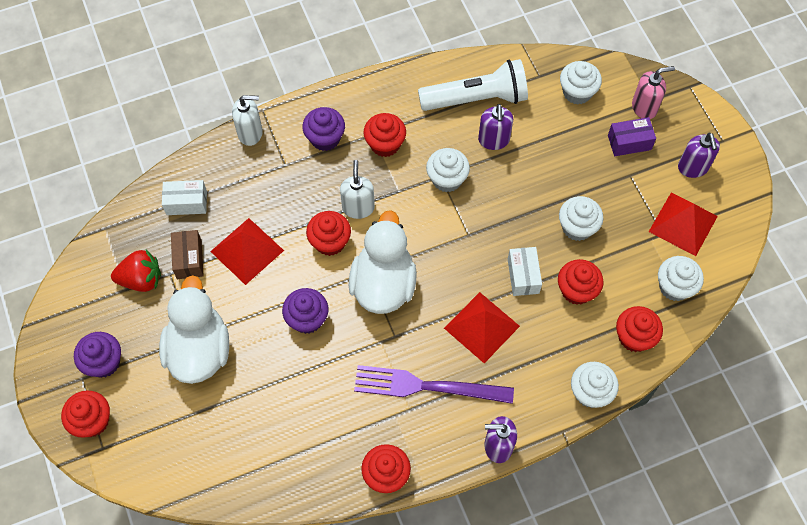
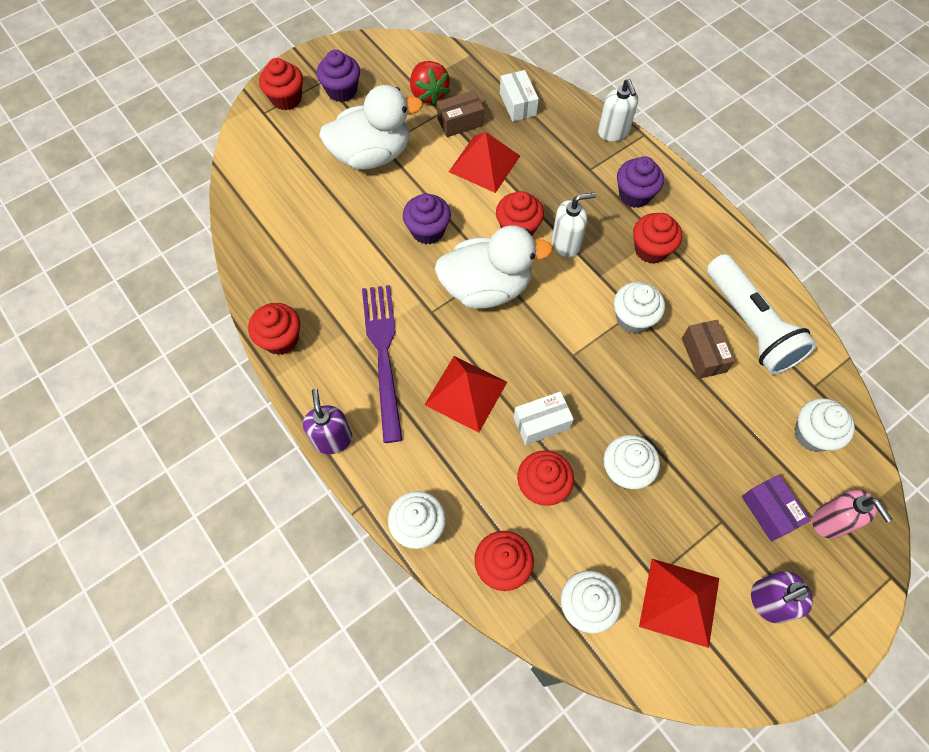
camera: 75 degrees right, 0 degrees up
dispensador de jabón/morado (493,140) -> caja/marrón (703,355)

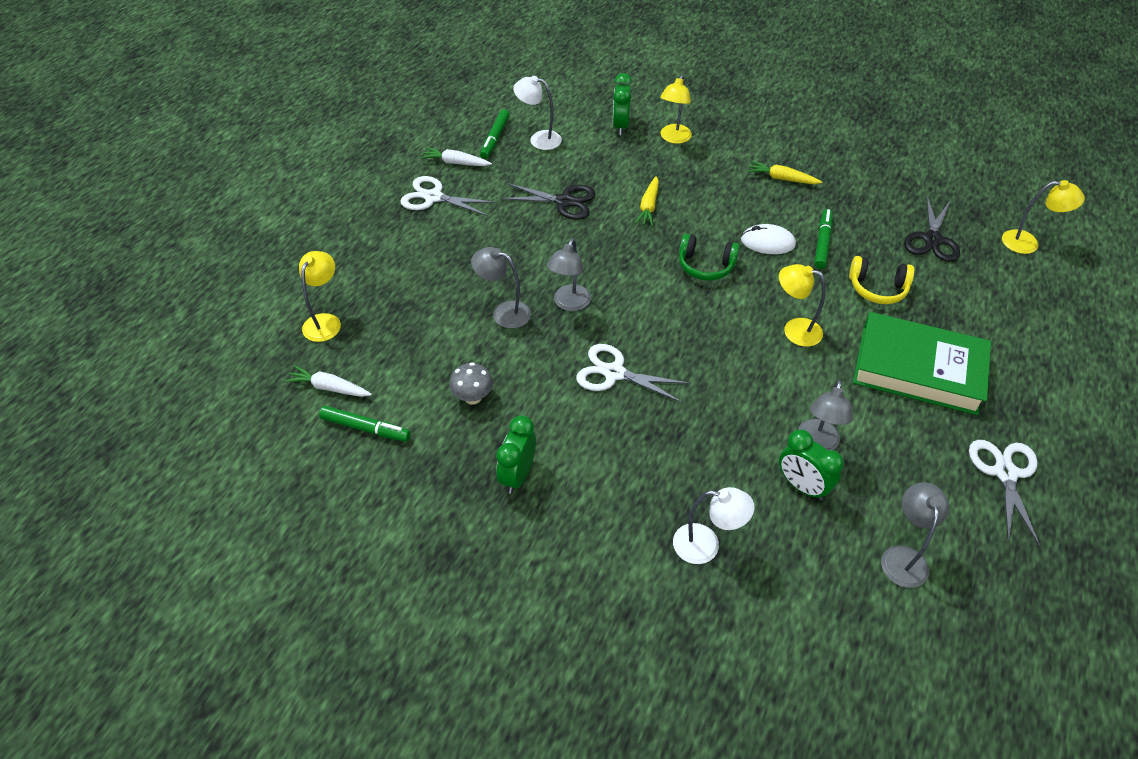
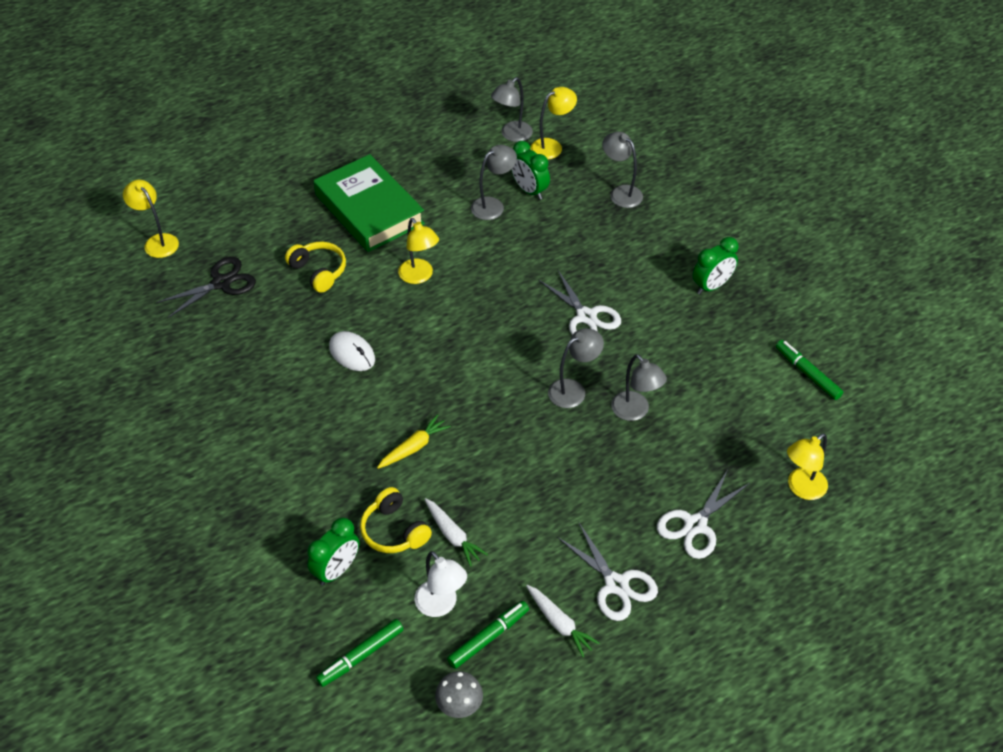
camera: 145 degrees left, 0 degrees up
rotulador/verde (822,243) -> rotulador/verde (361,656), moved
none -> auriculares/amarillo (394,530)
zanahoria/blanco (329,387) -> zanahoria/blanco (453,536), moved
seta/gris (473,397) -> seta/gris (459,705), moved
despertador/verde (802,486) -> despertador/verde (529,190), 150 degrees clockwise
lámpara/amarillo (673,138) -> lámpara/amarillo (552,146), moved
lámpara/blanco (706,545) -> lámpara/gris (621,193)
tijeras/blanco (1005,473) -> tijeras/blanco (695,525), moved
tijeras/negro (564,201) -> none
auriculares/verde (705,266) -> none
zanahoria/amarillo (782,178) -> none

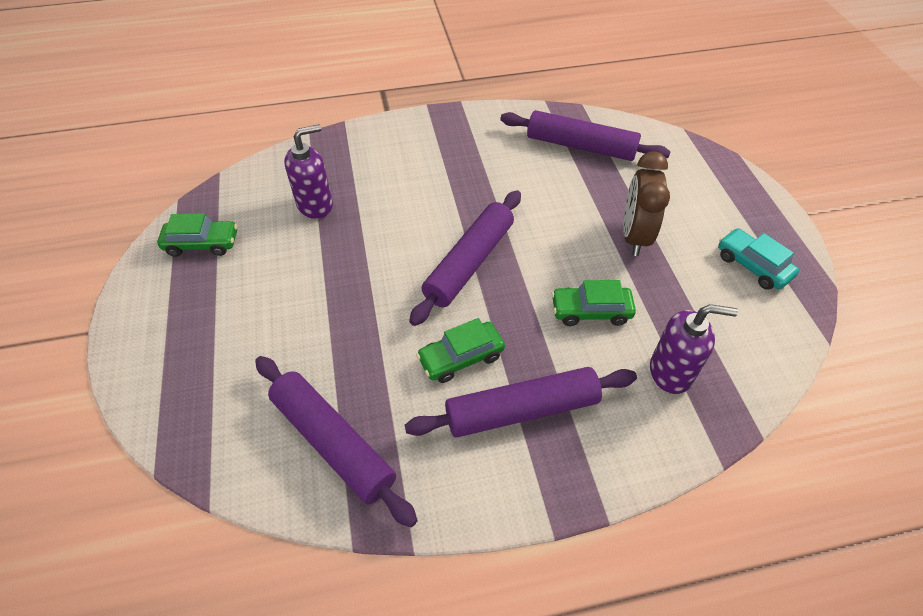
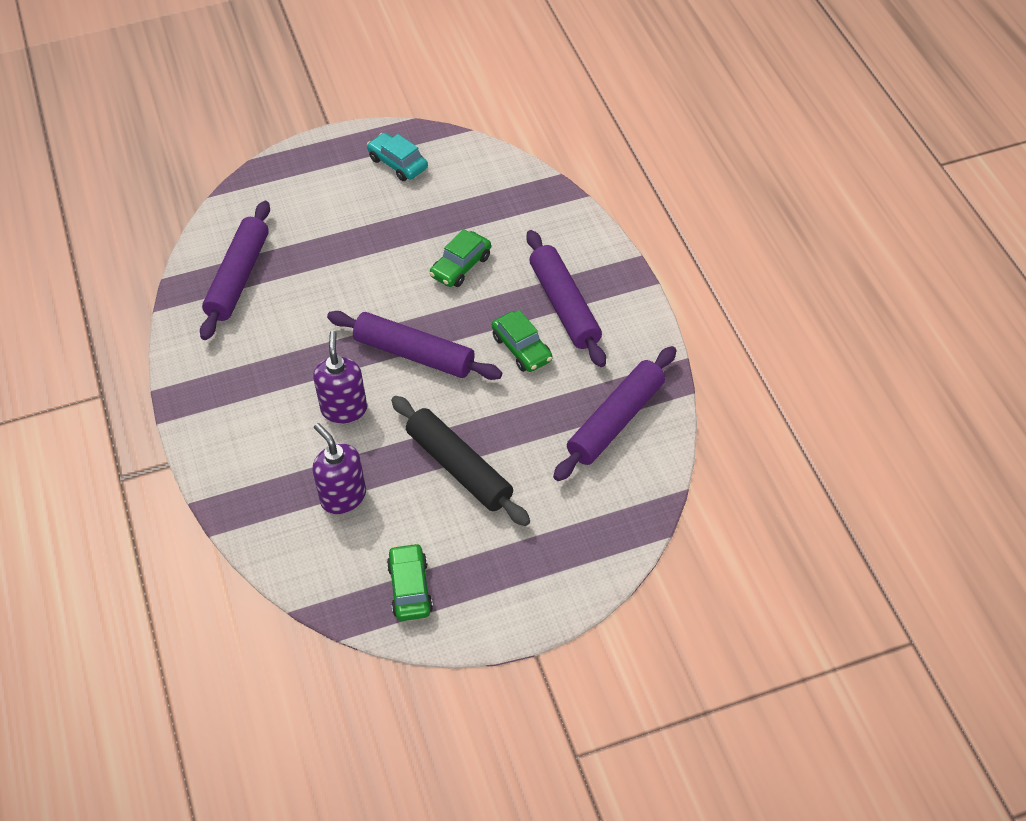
camera: 95 degrees left, 0 degrees up
dispensador de jabón/morado (671,372) -> dispensador de jabón/morado (344,409), moved
coche/turquesa (752,266) -> coche/turquesa (398,163), 90 degrees clockwise
none -> rodillo/negro (459,467)
coche/verde (590,311) -> coche/verde (461,266), 45 degrees clockwise
despertador/marrón (634,236) -> none

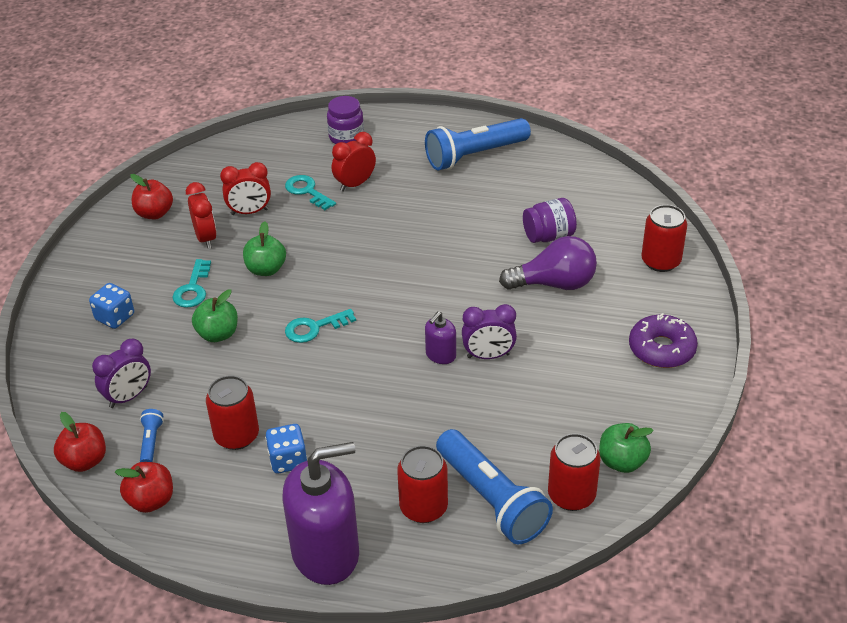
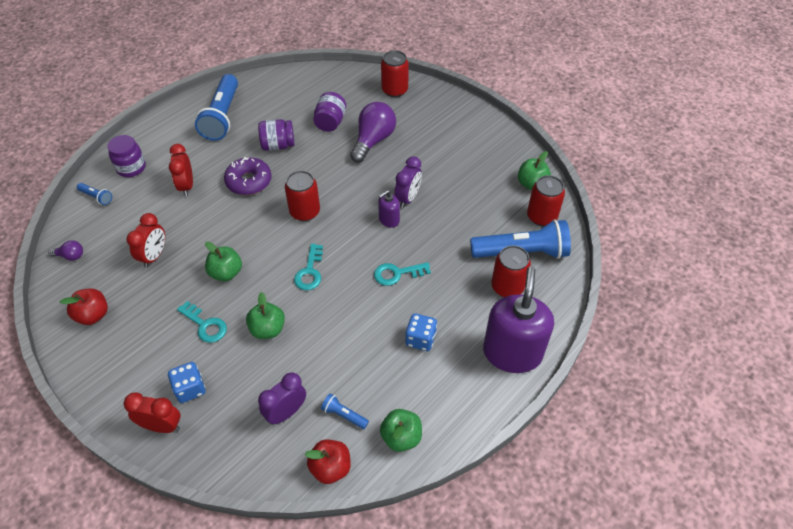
camera: 60 degrees left, 10 degrees up
none -> bombilla/morado (70,256)
none -> lámpara de mano/azul (96,197)
despertador/rojo (206,238) -> despertador/rojo (162,426), moved
rosquilla/morado (661,349) -> rosquilla/morado (249,181), moved
none -> tarro/morado (278,145)
despertador/morado (128,397) -> despertador/morado (286,412), 120 degrees counterclockwise
lata/rojo (236,436) -> lata/rojo (305,212), moved
llave/turquesa (307,191) -> llave/turquesa (397,274), moved
dispensador de jabón/morado (440,355) -> dispensador de jabón/morado (389,220), 75 degrees clockwise
manzana/rojo (151,500) -> manzana/verde (401,437)

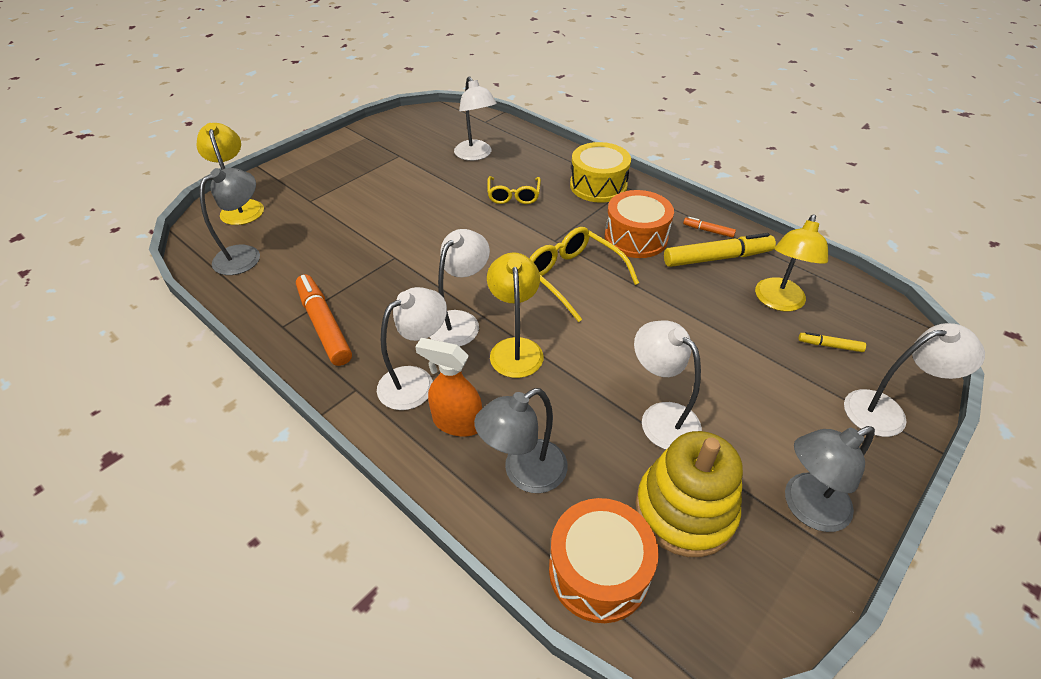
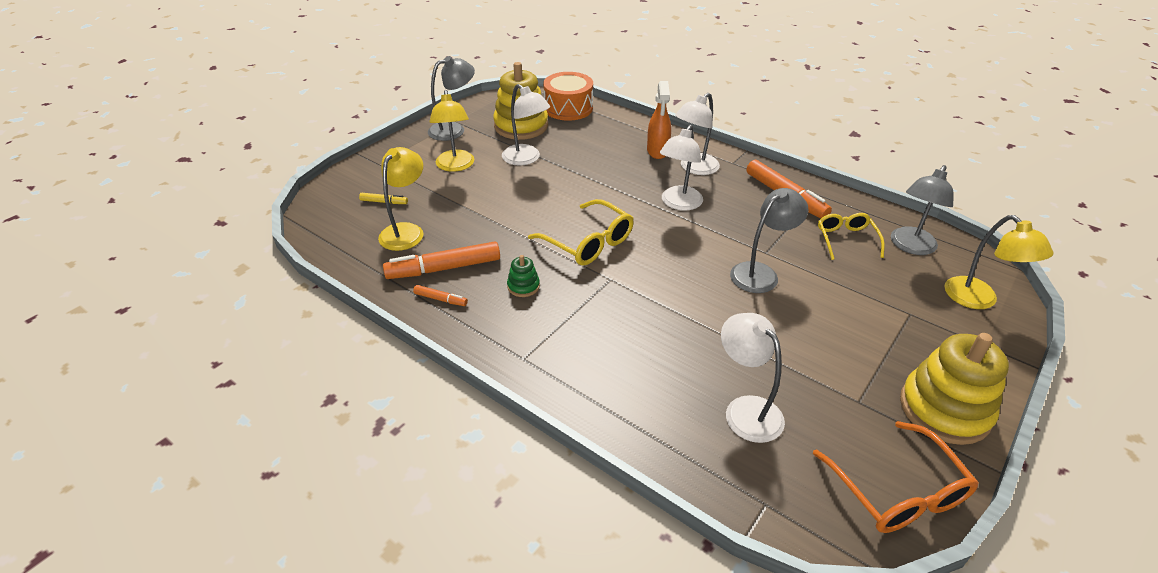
camera: 175 degrees right, 5 degrees down
rotulador/amarillo (717,258) -> rotulador/naranja (444,268)
lámpara/amarillo (515,348) -> lámpara/amarillo (455,166), moved
tambor/naranja (635,238) -> juguete apilable/verde (523,286)
pulverizador/naranja (457,422) -> pulverizador/naranja (657,151), 75 degrees clockwise
lámpara/gris (524,473) -> lámpara/gris (760,273), moved
none -> gafas/naranja (897,491)
gafas/amarillo (513,195) -> gafas/amarillo (846,240), moved
none -> juguete apilable/amarillo (944,409)
tambor/amarillo (598,186) -> none
lámpara/blanco (886,411) -> none

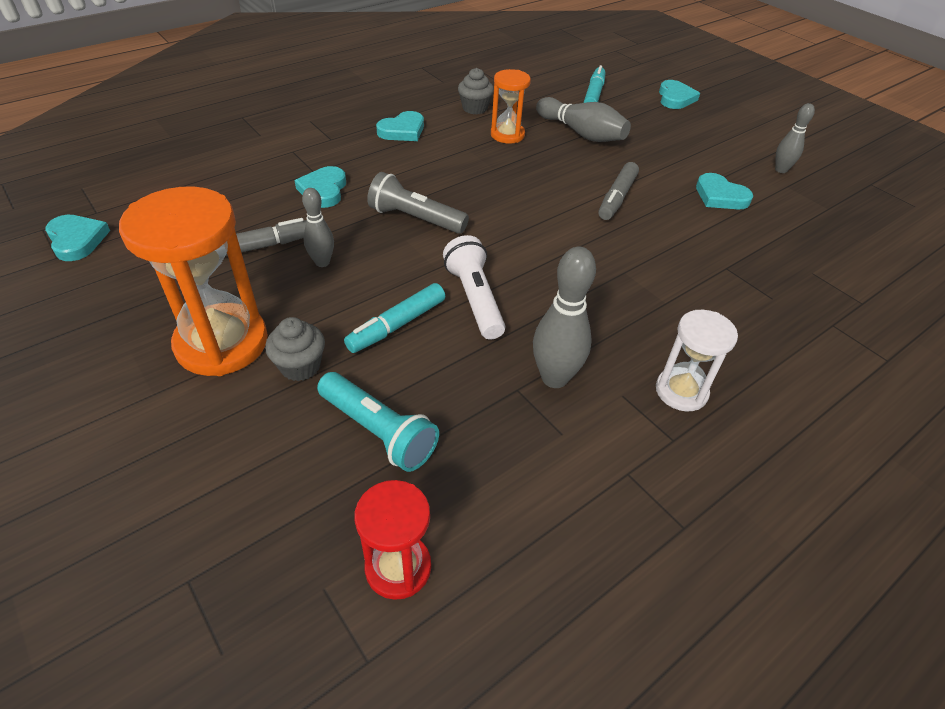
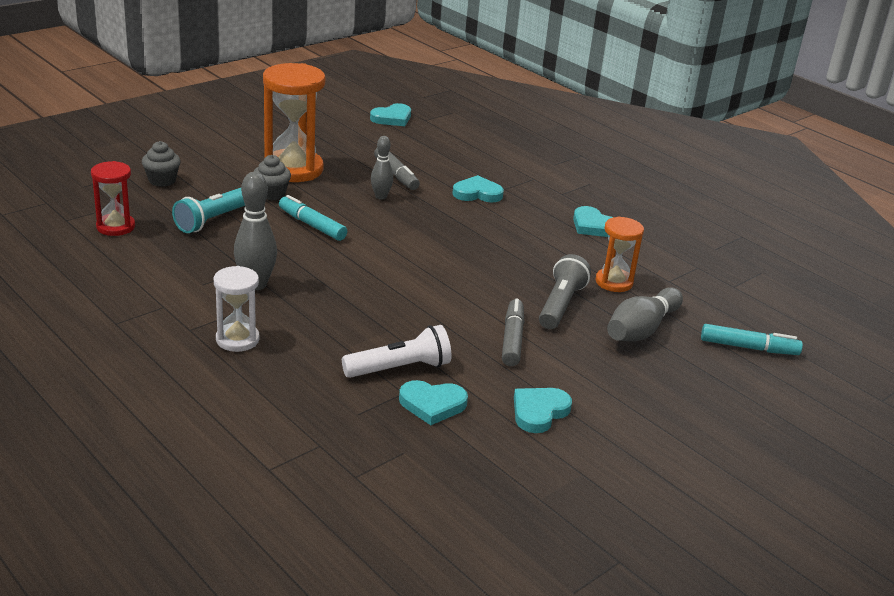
camera: 85 degrees right, 15 degrees down
magdalena/gris (475,108) -> magdalena/gris (162,180), moved
lámpara de mano/blanco (475,299) -> lámpara de mano/blanco (400,368), moved
corazón/turquesa (675,98) -> corazón/turquesa (432,404), moved
rotulador/gris (617,198) -> rotulador/gris (512,339), 75 degrees clockwise
lámpara de mano/gris (415,219) -> lámpara de mano/gris (560,305), moved
bolo/gris (781,170) -> none

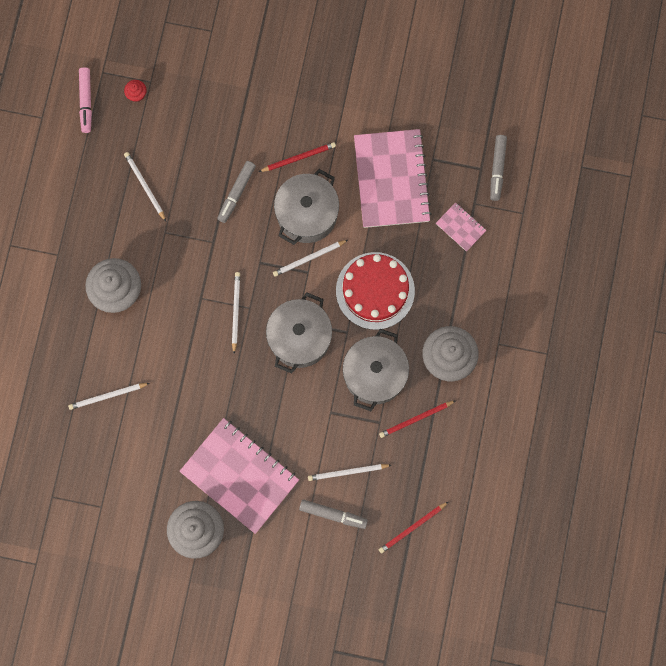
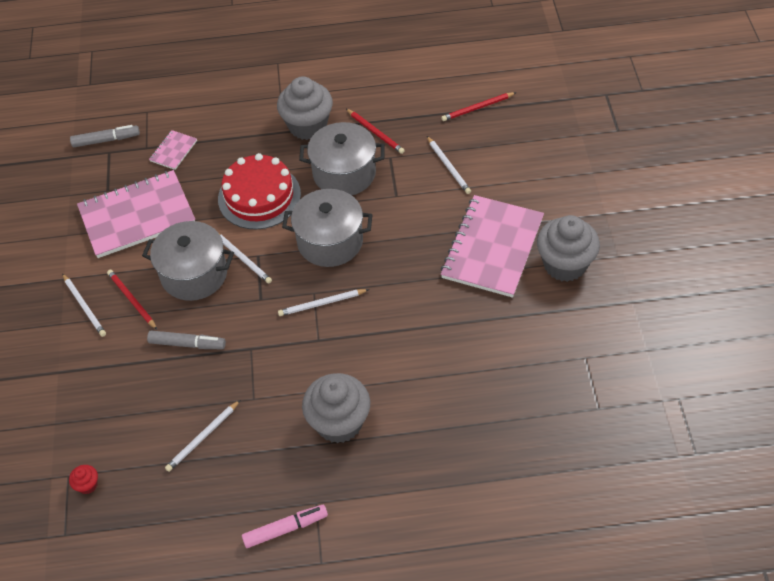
camera: 105 degrees left, 25 degrees down
lápiz/blanco (107,396) -> lápiz/blanco (84,306), moved
rotulador/rosa (86,102) -> rotulador/rosa (285,529), moved
lápiz/rojo (412,528) -> lápiz/rojo (477,108), 120 degrees clockwise
rotulador/gris (333,514) -> none

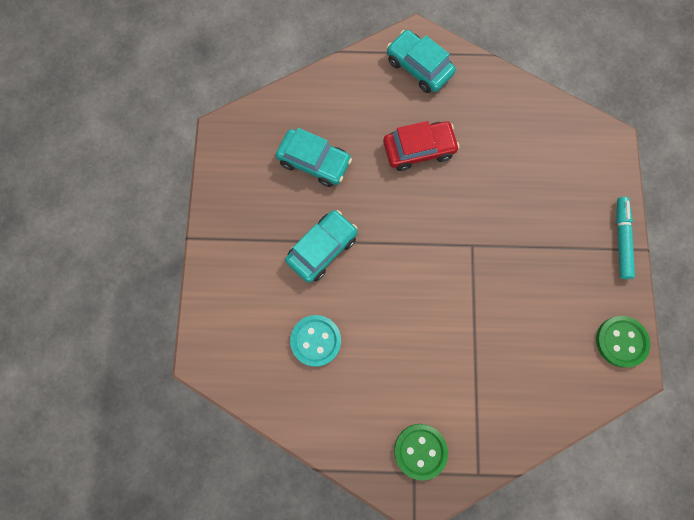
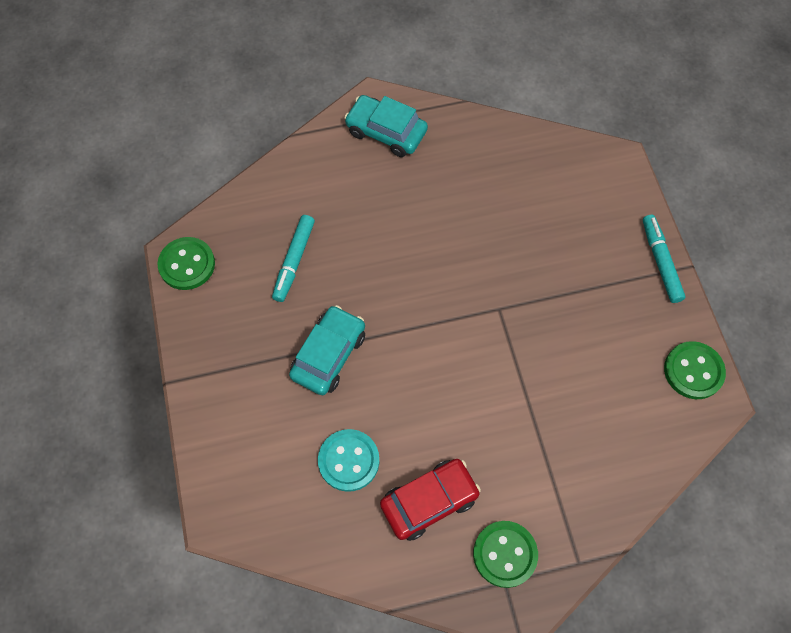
camera: 15 degrees left, 10 degrees down
none -> botón/verde (187,264)
coche/turquesa (314,162) -> rotulador/turquesa (294,261)
coche/rojo (419,149) -> coche/rojo (429,501), moved

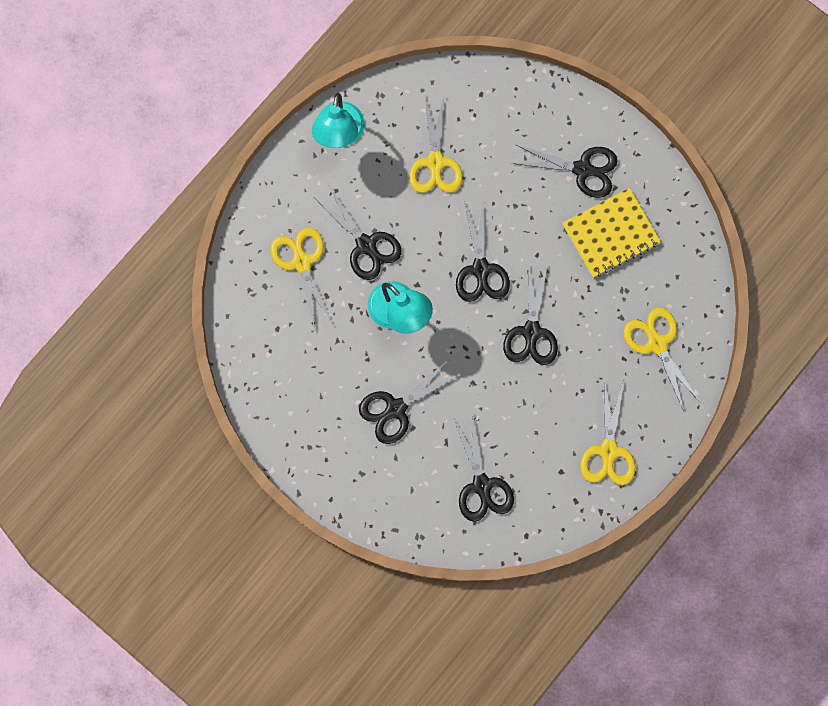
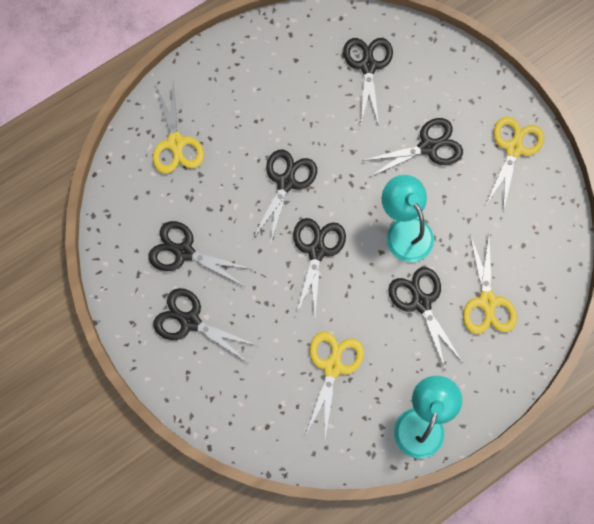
camera: 165 degrees left, 5 degrees down
cuaderno/amarillo (610,234) -> tijeras/negro (184,252)
tijeras/amarillo (608,451) -> tijeras/amarillo (513,149), moved

